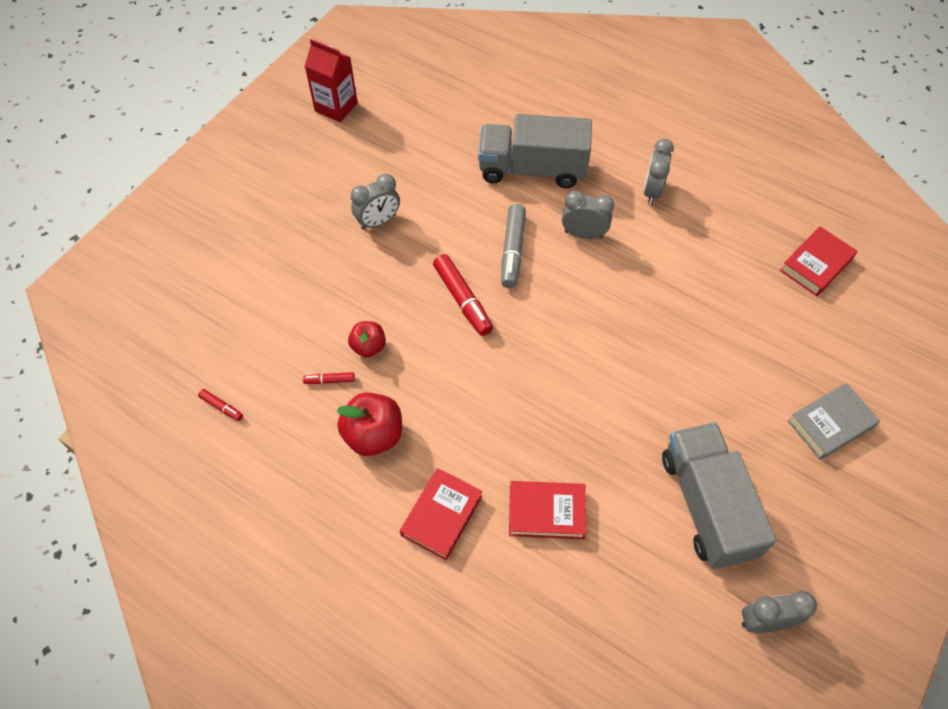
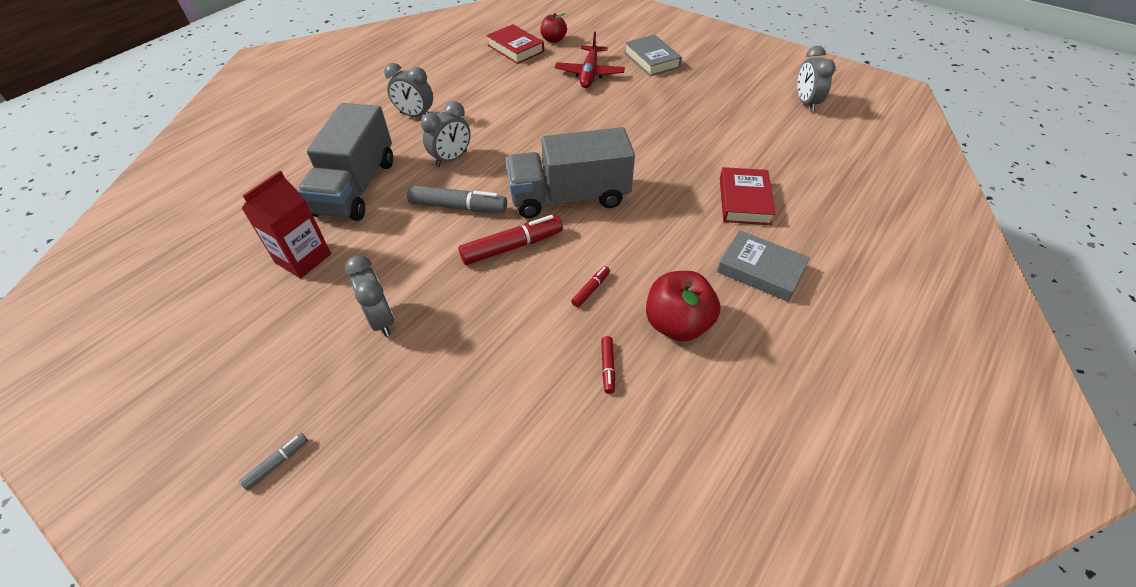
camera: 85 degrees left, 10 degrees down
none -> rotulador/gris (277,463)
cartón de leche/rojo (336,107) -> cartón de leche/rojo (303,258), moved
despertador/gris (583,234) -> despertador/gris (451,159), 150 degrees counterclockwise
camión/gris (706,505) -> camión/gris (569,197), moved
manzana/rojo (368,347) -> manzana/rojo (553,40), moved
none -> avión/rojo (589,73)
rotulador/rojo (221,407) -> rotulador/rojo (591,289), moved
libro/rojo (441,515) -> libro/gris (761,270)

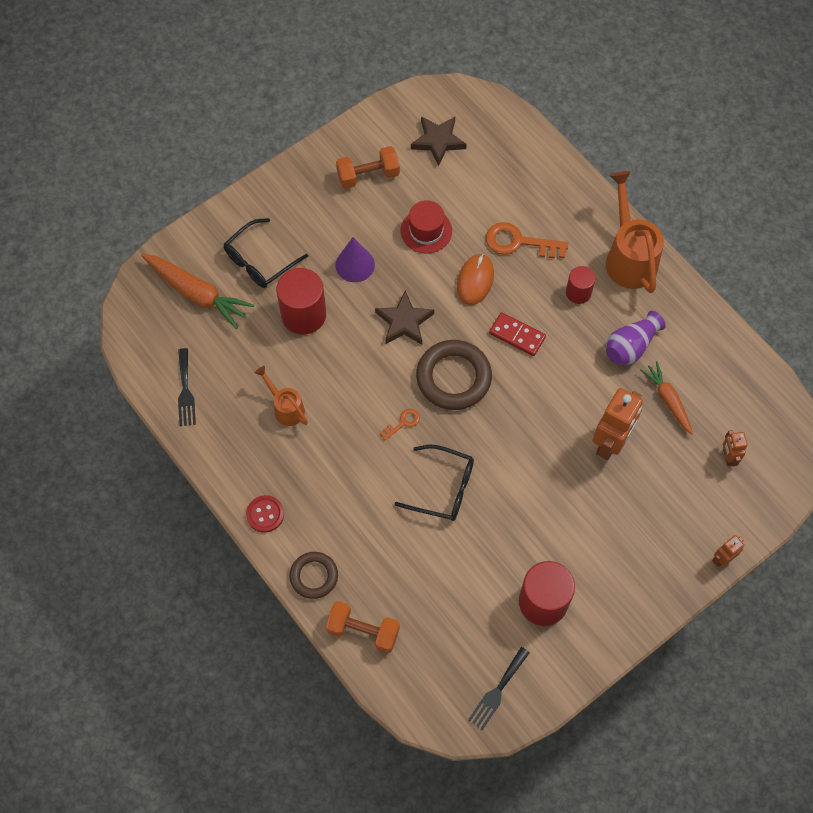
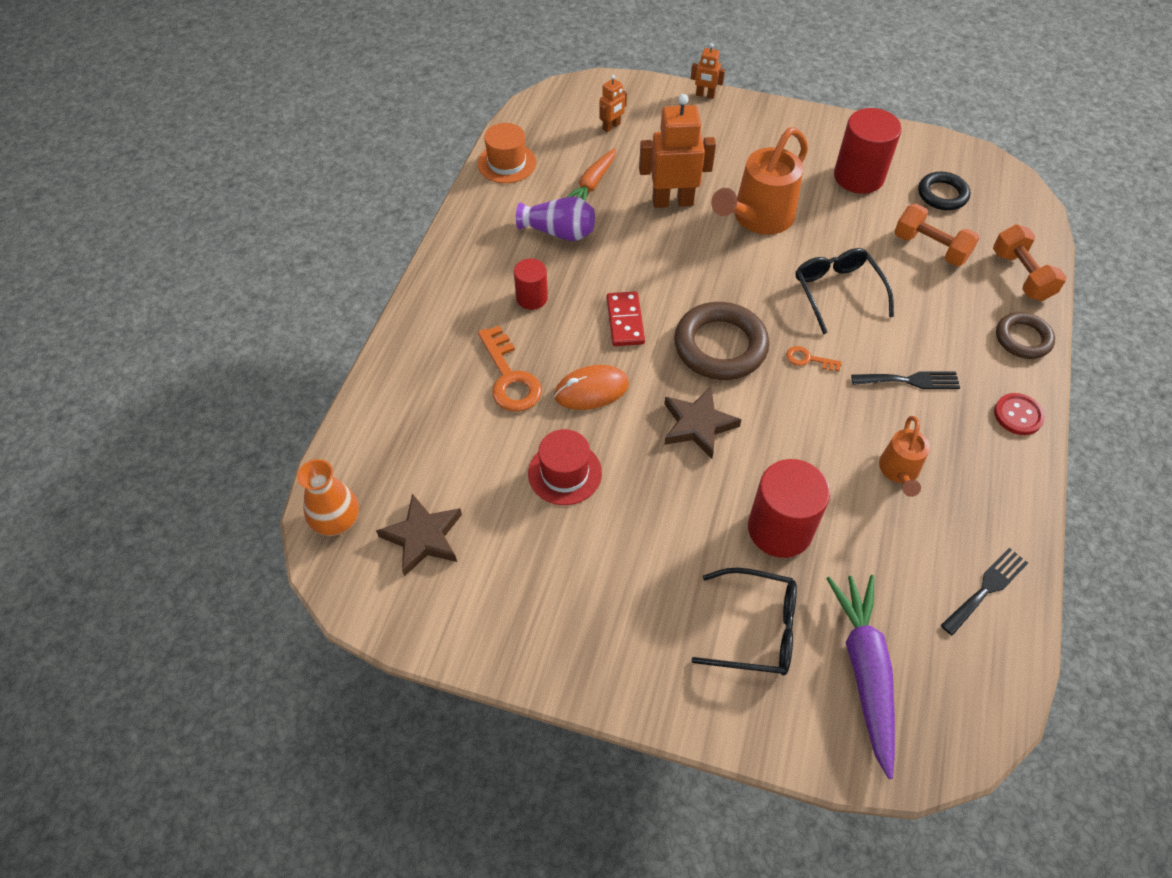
camera: 125 degrees left, 10 degrees down
none -> florero/naranja (336,520)
none -> sombrero/naranja (507,163)
regadera/naranja (629,257) -> regadera/naranja (758,218), moved
zanahoria/naranja (197,293) -> zanahoria/morado (864,672)
tenedor/negro (497,691) -> tenedor/negro (910,380), moved
mancuerna/naranja (368,175) -> mancuerna/naranja (930,248), moved
none -> anillo/negro (942,194)
cono/morado (355,264) -> none

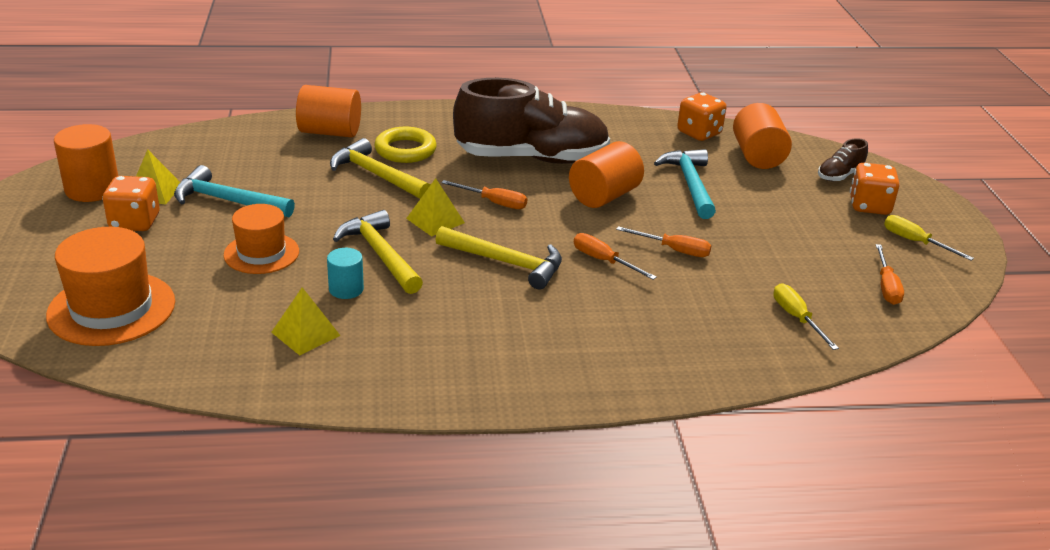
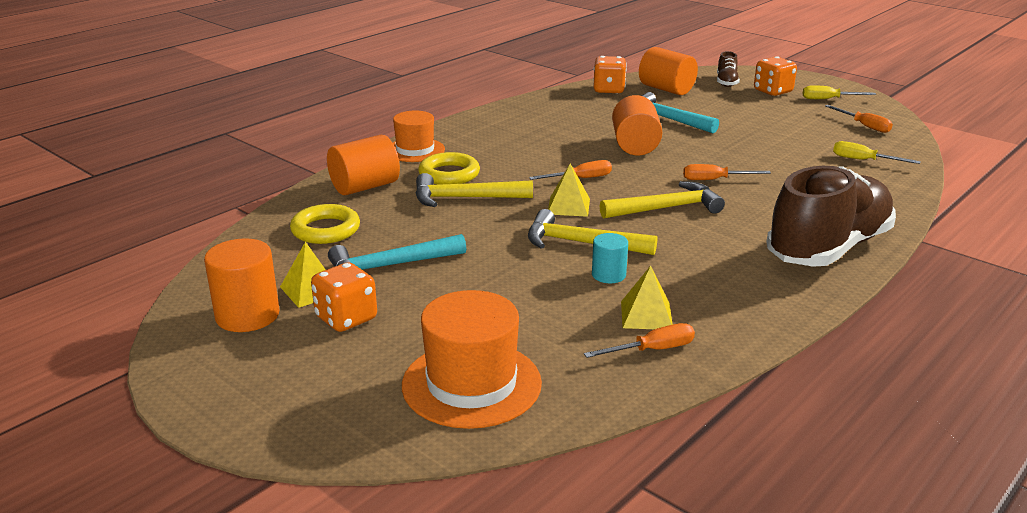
camera: 40 degrees left, 5 degrees down
none -> anillo/amarillo (325,230)
sombrero/naranja (261,253) -> sombrero/naranja (415,150), moved
destornillador/naranja (674,250) -> destornillador/naranja (652,350), moved
zapato/marrón (532,158) -> zapato/marrón (828,248), moved

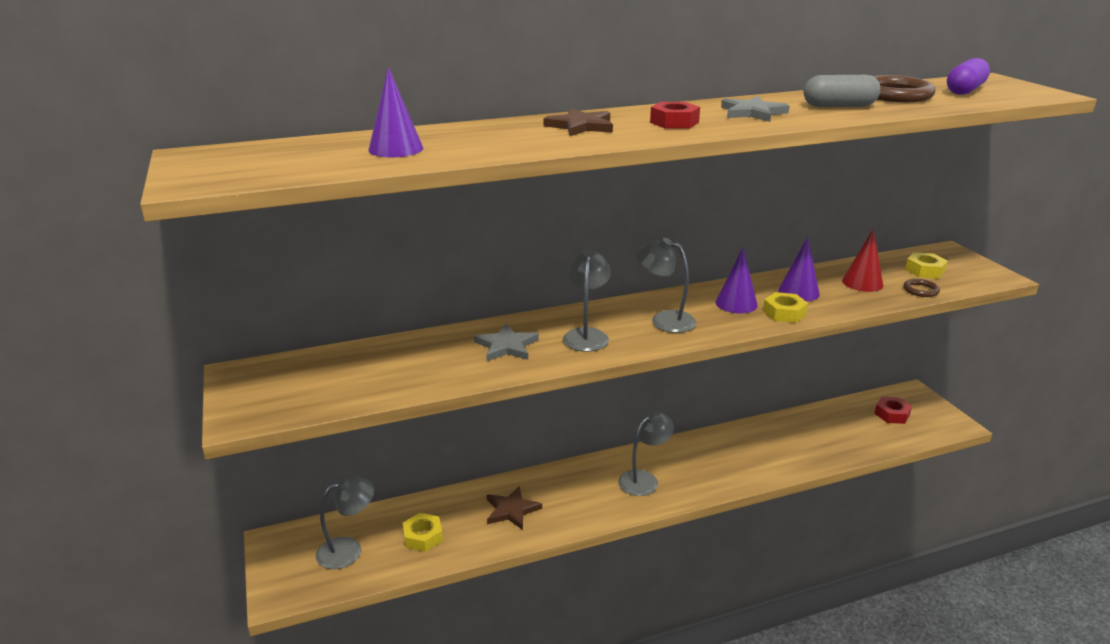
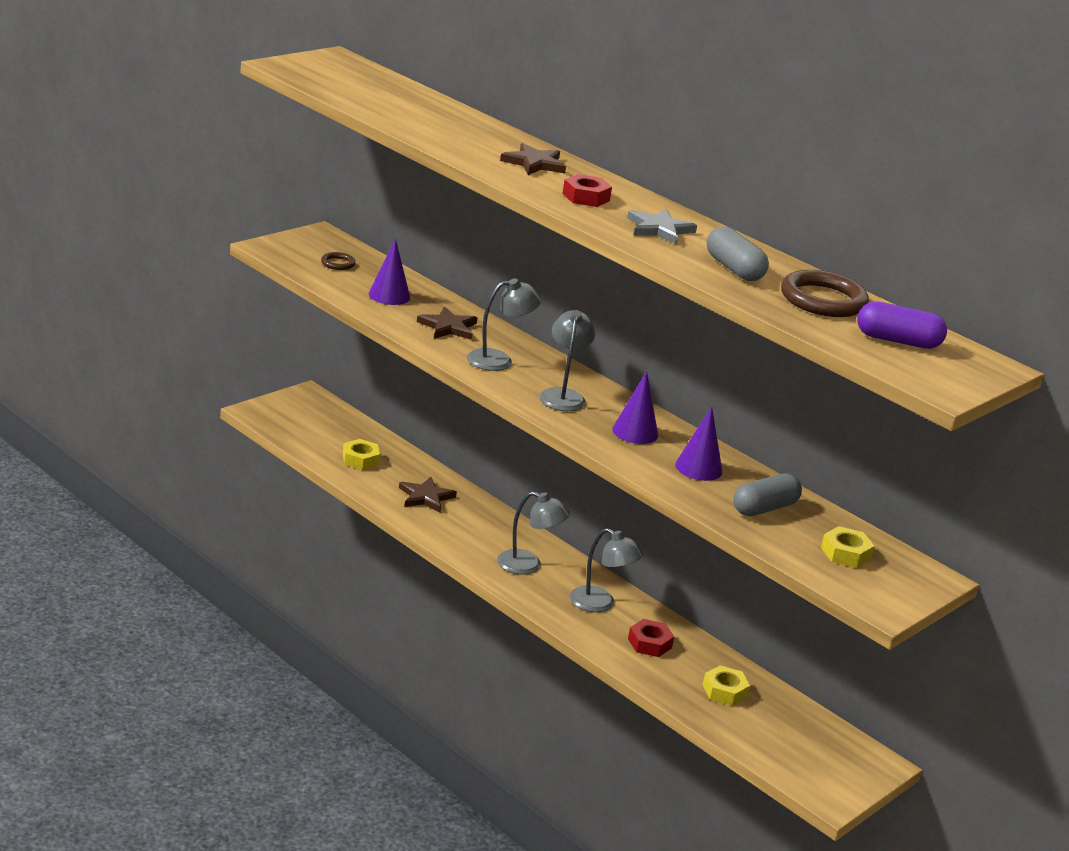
camera: 60 degrees right, 0 degrees up
anillo/marrón (920,290) -> anillo/marrón (338,263), moved
cono/morado (396,149) -> cono/morado (389,295), moved
estrella/gris (506,346) -> estrella/marrón (448,327)
lámpara/gris (348,549) -> lámpara/gris (600,604), moved
tuerca/rojo (892,414) -> tuerca/rojo (649,643), moved
tuerca/amarillo (784,313) -> tuerca/amarillo (724,691), moved
cono/rojo (862,283) -> cápsula/gris (764,508)

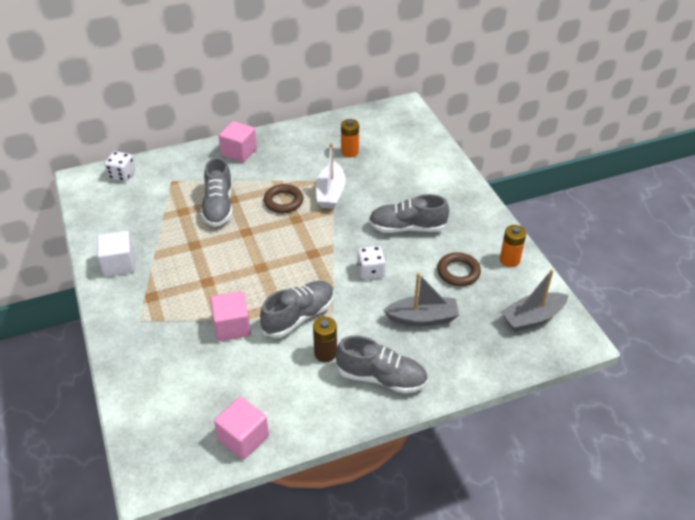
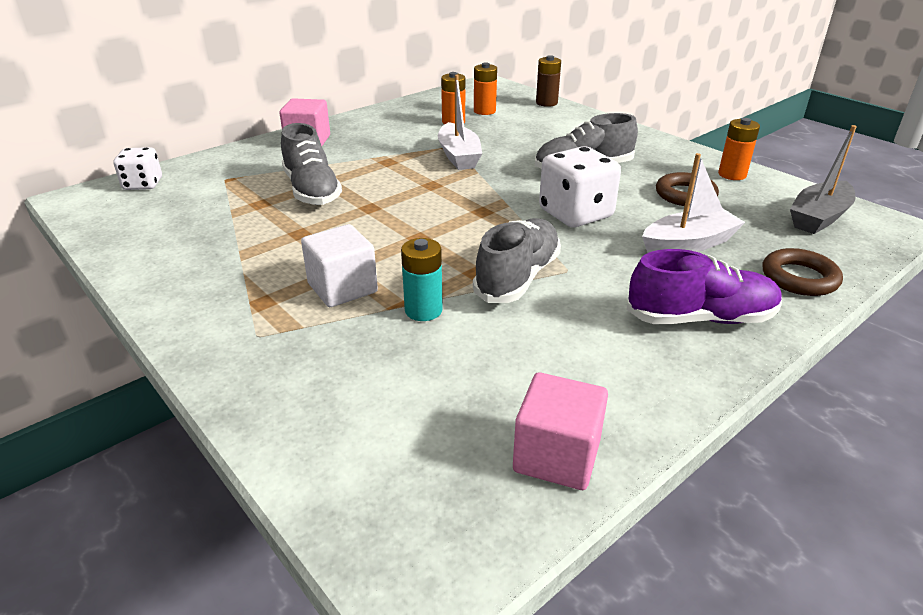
camera: 20 degrees left, 10 degrees down
cubo/blanco (119,264) -> cubo/blanco (342,288), moved
cubo/rosa (232,327) -> pila/turquesa (423,310)
none -> pila/naranja (484,111)
pila/marrón (325,353) -> pila/marrón (546,103), moved
dado/blanco (370,271) -> dado/blanco (575,214), x1.63
zapato/gris (381,377) -> zapato/morado (700,318)
barco/gris (422,318) -> barco/blanco (688,244)
anillo/marrón (283,201) -> anillo/marrón (799,278), moved

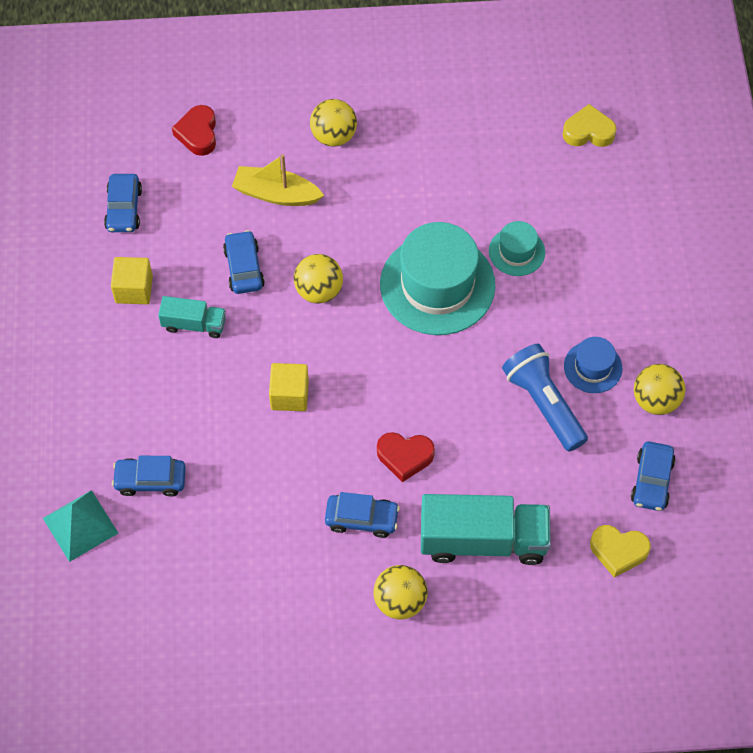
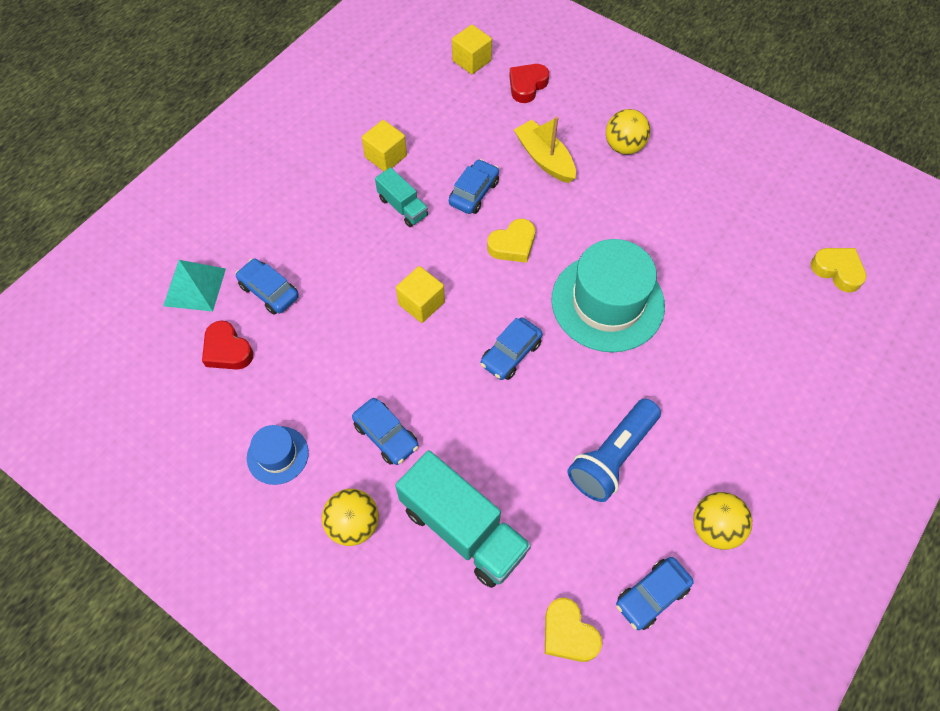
camera: 40 degrees right, 0 degrees up
corazón/rojo (405,457) -> corazón/rojo (227,350), moved
sombrero/azul (593,367) -> sombrero/azul (277,455), moved
none -> cubo/amarillo (471,60)
coche/azul (124,209) -> coche/azul (511,354), moved
pelota/amarillo (319,291) -> corazón/amarillo (513,245)
lámpara de mano/azul (543,404) -> lámpara de mano/azul (612,457), 150 degrees counterclockwise
sombrero/turquesa (516,252) -> none

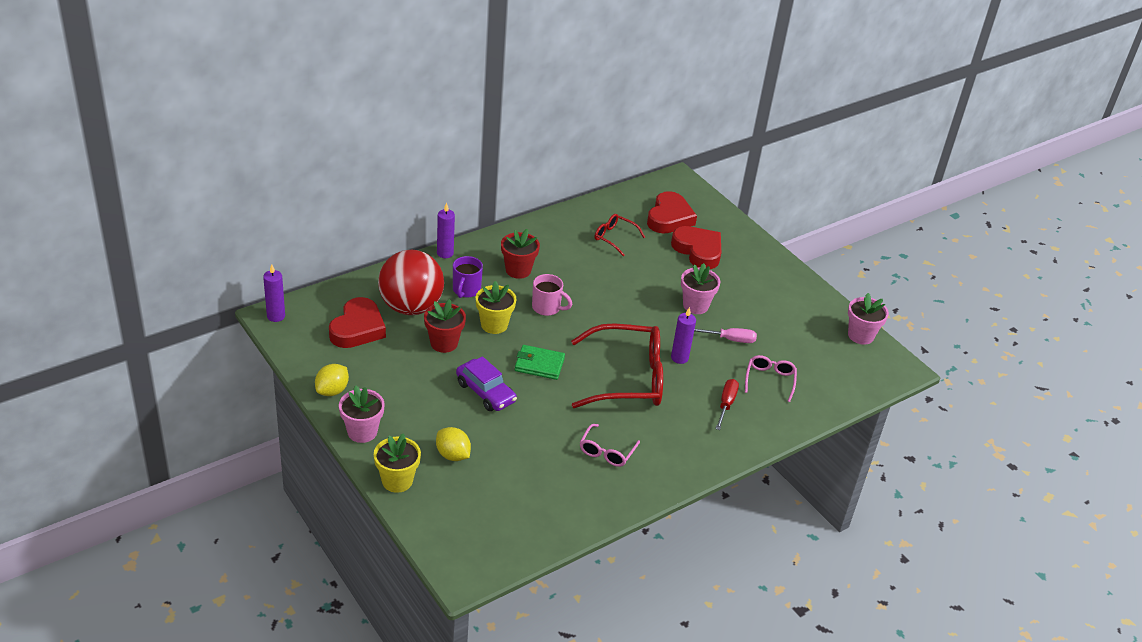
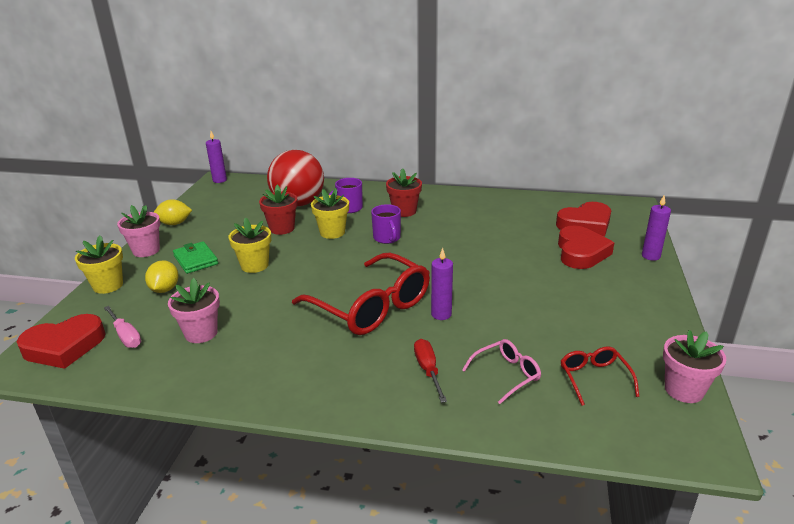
camera: 50 degrees right, 10 degrees down
corazón/rojo (357,328) -> corazón/rojo (64,346), moved
destornillador/rosa (730,339) -> destornillador/rosa (126,336), moved
maceta/rosa (695,305) -> maceta/rosa (201,333), moved
cartera/verde (539,364) -> cartera/verde (195,260), moved
coche/morado (485,392) -> maceta/amarillo (254,265)
taza/rosa (547,308) -> taza/morado (387,238)
destornillador/rojo (726,404) -> destornillador/rojo (428,370), 75 degrees counterclockwise
gafas/rojo (614,238) -> gafas/rojo (594,378), moved
vela/morado (445,253) -> vela/morado (650,256), moved
gafas/rosa (606,452) -> none

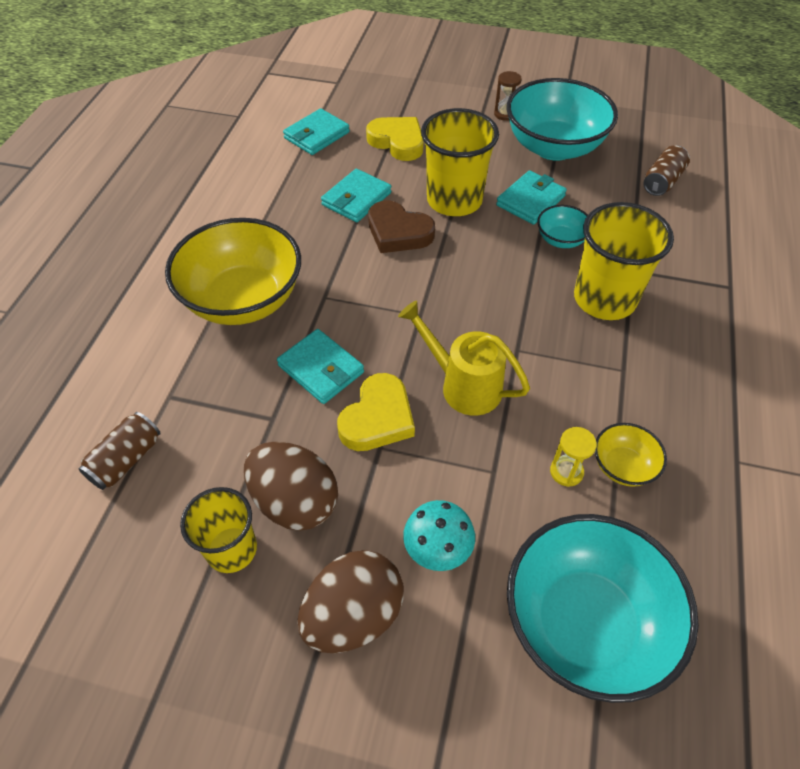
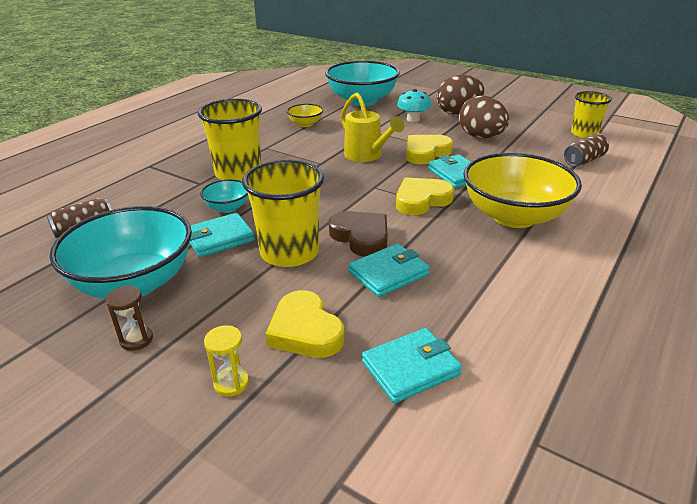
camera: 160 degrees left, 20 degrees down
reloj de arena/amarillo (566,472) -> reloj de arena/amarillo (231,383), moved
none -> corazón/amarillo (421,200)
vaso/amarillo (231,549) -> vaso/amarillo (584,133), moved

